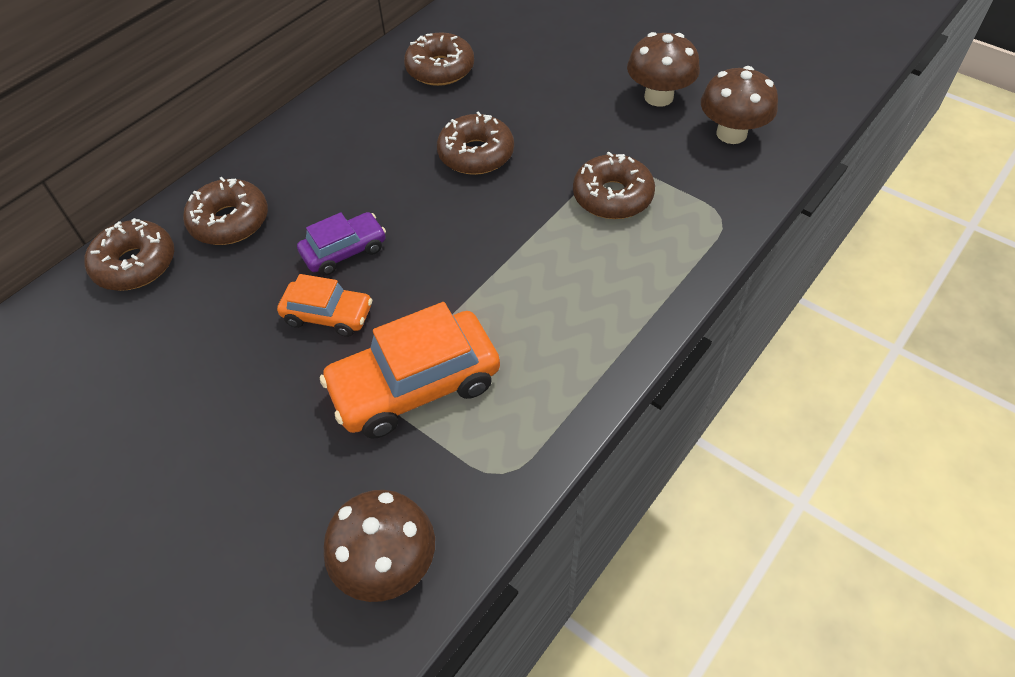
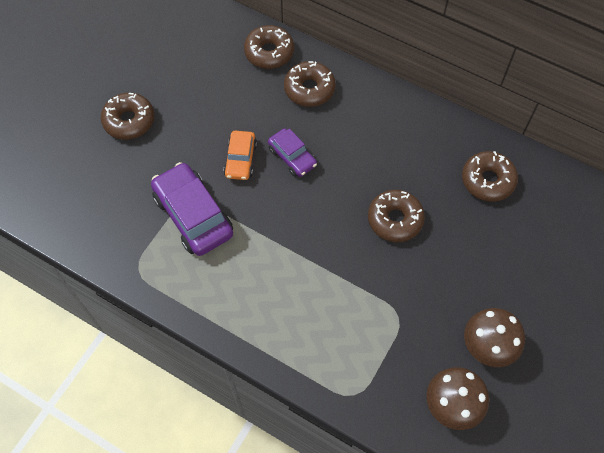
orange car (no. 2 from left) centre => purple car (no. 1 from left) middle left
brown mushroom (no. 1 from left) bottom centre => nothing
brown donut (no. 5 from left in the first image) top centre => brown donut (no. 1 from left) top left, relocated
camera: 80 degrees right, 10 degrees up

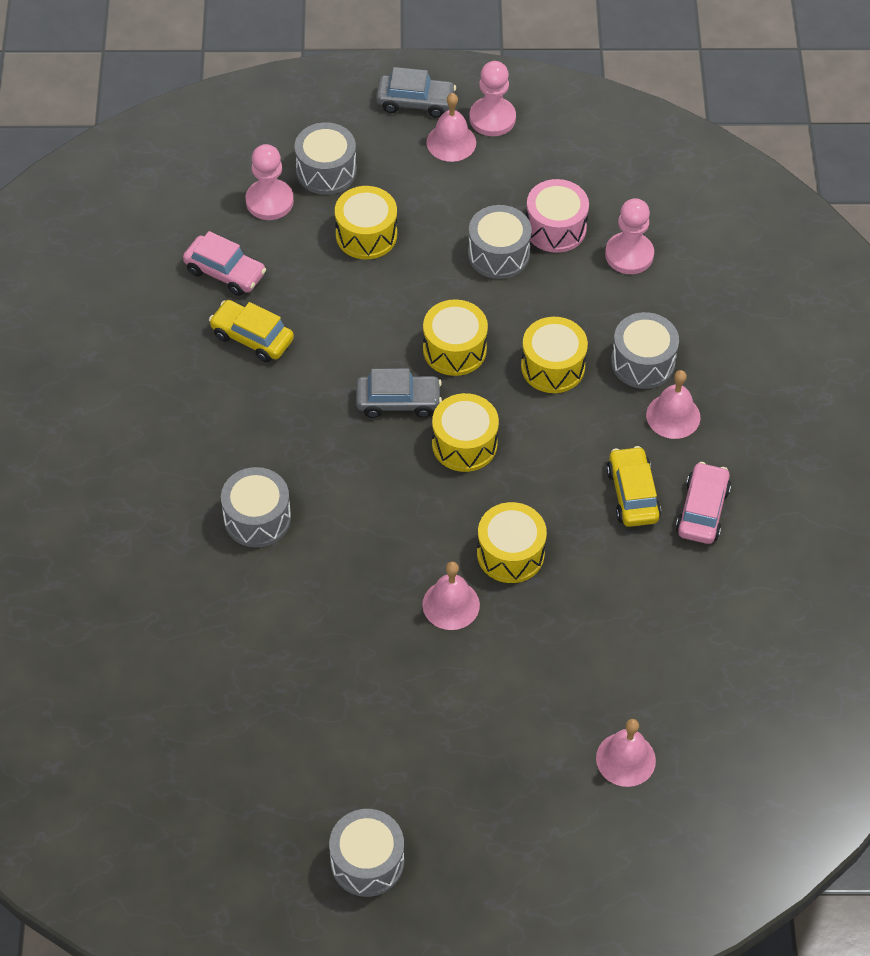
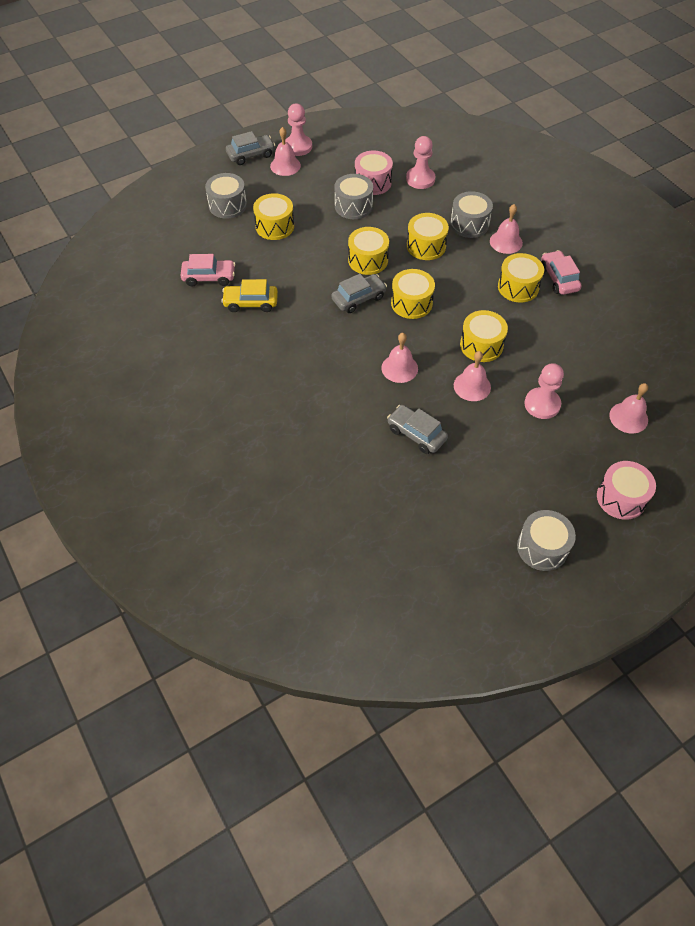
grey drum (no. 1 from left) middle left => nothing
pink pawn (no. 1 from left in the first image) top left => pink pawn (no. 3 from left) middle right, relocated
yellow car (no. 2 from left) middle right => yellow drum (no. 6 from left) top right
nothing => pink bell (no. 2 from left) centre
nothing => grey car (no. 3 from left) centre
nothing => pink drum (no. 2 from left) middle right
camera: 30 degrees left, 0 degrees up

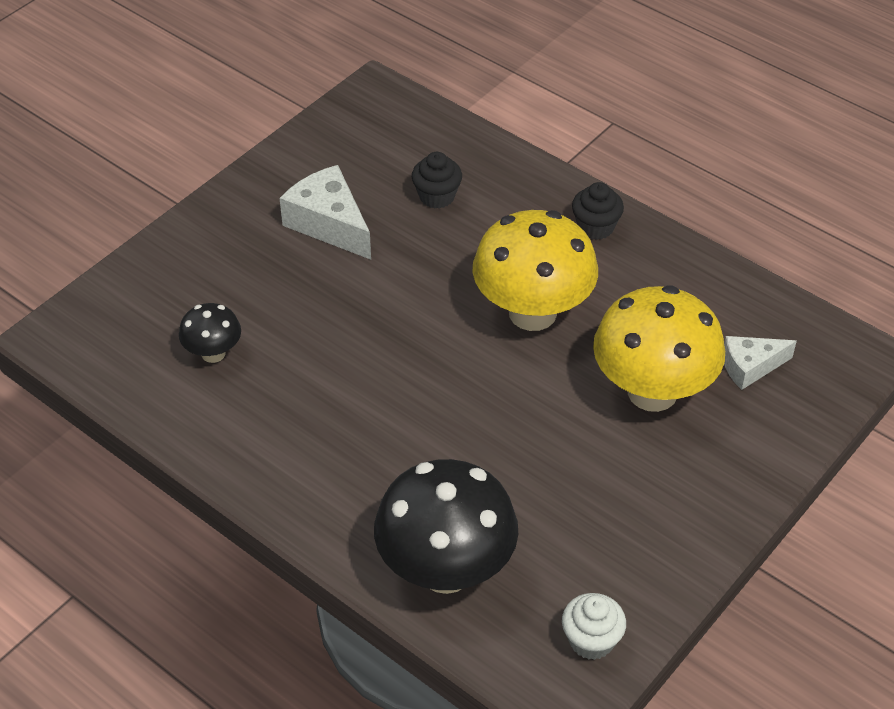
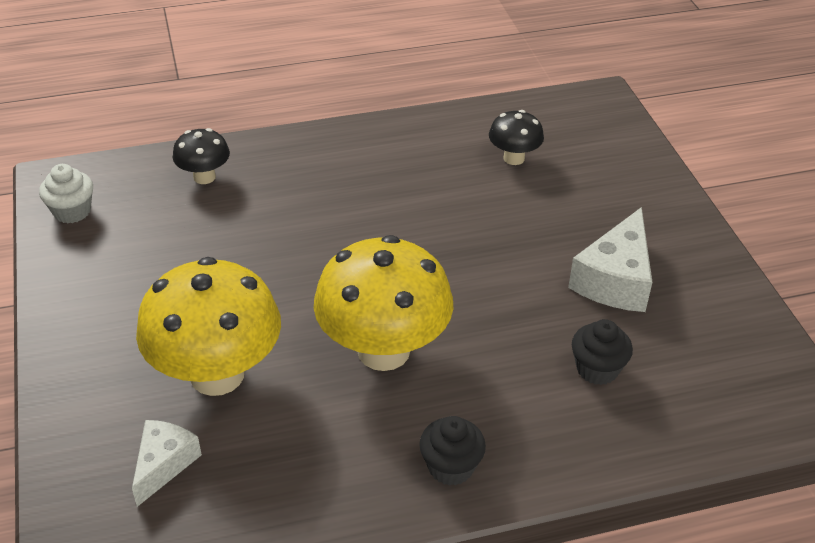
white cheese (no. 1 from left in the first image) top centre => white cheese (no. 2 from left) middle right, 120 degrees clockwise
black mushroom (no. 2 from left in the first image) bottom centre => black mushroom (no. 1 from left) top left, x0.49
camera: 125 degrees right, 5 degrees down

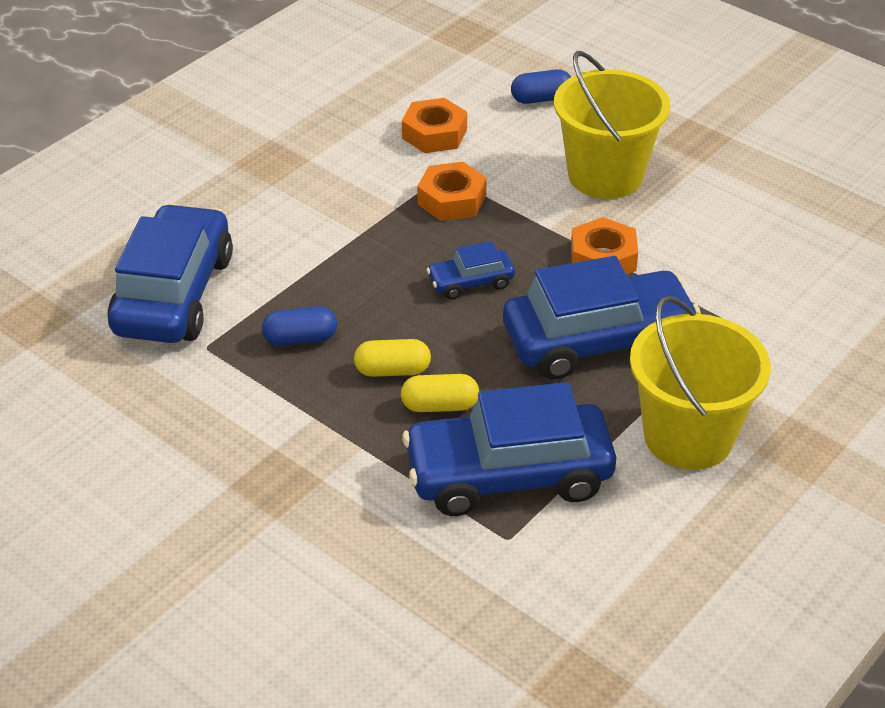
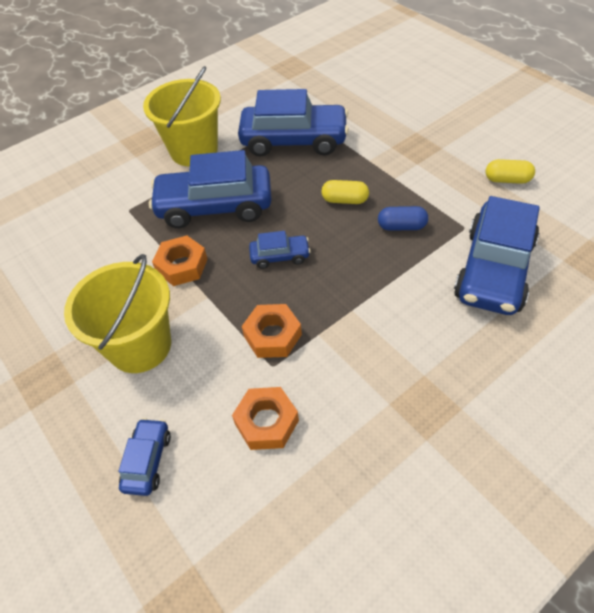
yellow capsule (no. 2 from left) centre => yellow capsule (no. 2 from left) top right, relocated
blue capsule (no. 2 from left) top centre => blue car (no. 1 from left) bottom left
camera: 165 degrees left, 10 degrees up

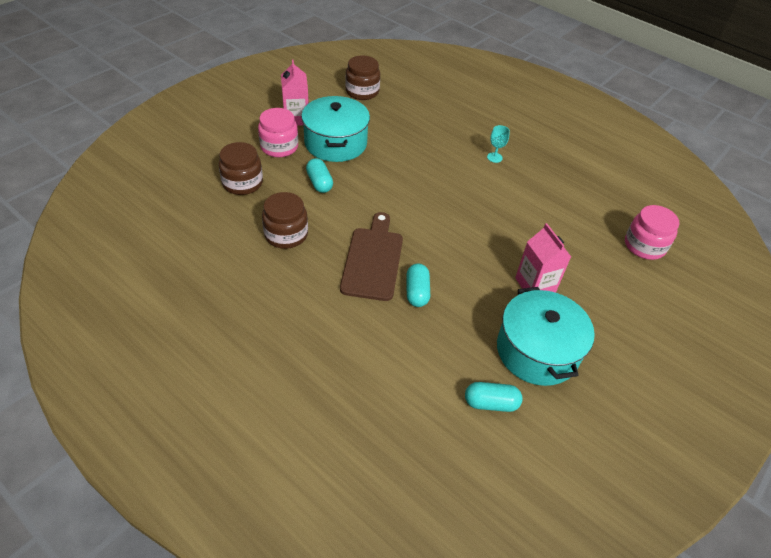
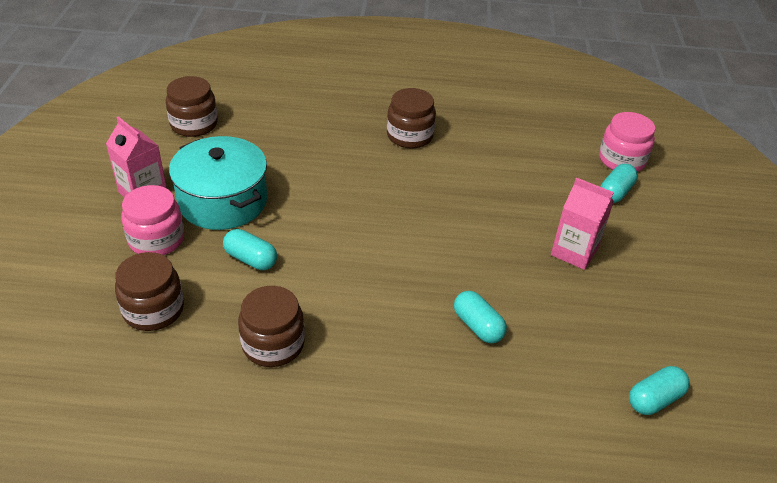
brown cutting board centre => nothing
turquoise goblet top centre => brown jar (no. 4 from left) top centre
turquoise pot (no. 2 from left) middle right => nothing
nothing => turquoise capsule (no. 3 from left) middle right
camera: 35 degrees left, 5 degrees down

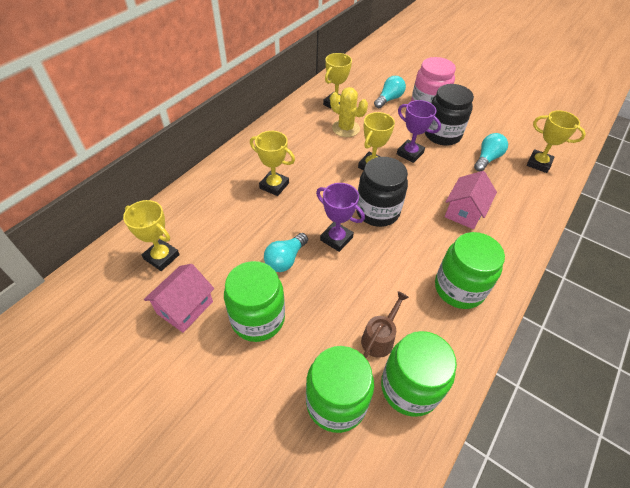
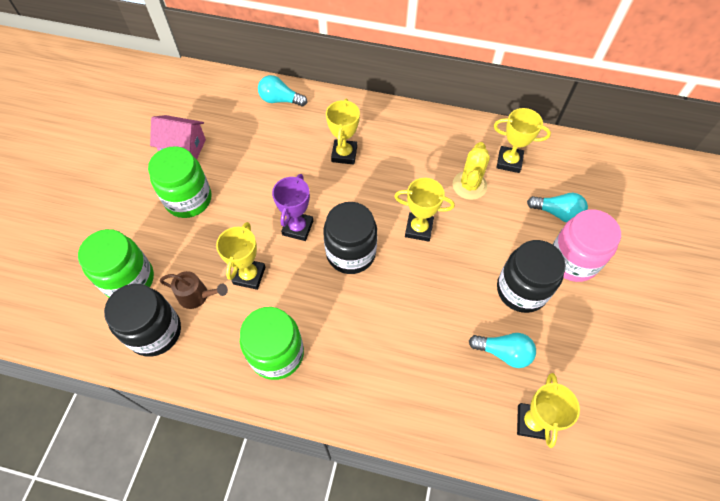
yellow trophy (no. 1 from left) middle left => yellow trophy (no. 1 from left) centre, relocated
turquoise light bulb (no. 1 from left) centre => turquoise light bulb (no. 1 from left) top centre, relocated
green jar (no. 3 from left) bottom centre => black jar (no. 1 from left) middle left
purple trophy (no. 2 from left) top centre => nothing
pink house (no. 2 from left) middle right => nothing
camera: 70 degrees right, 10 degrees up

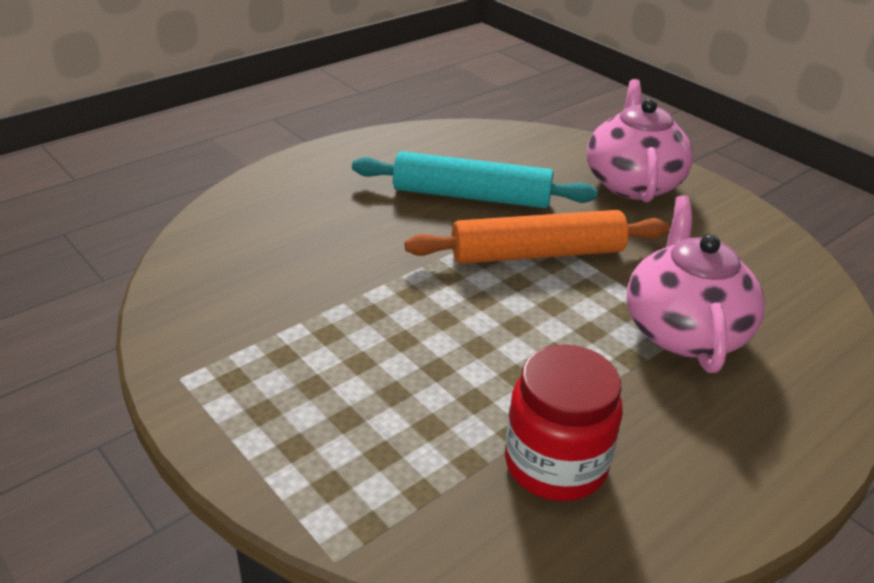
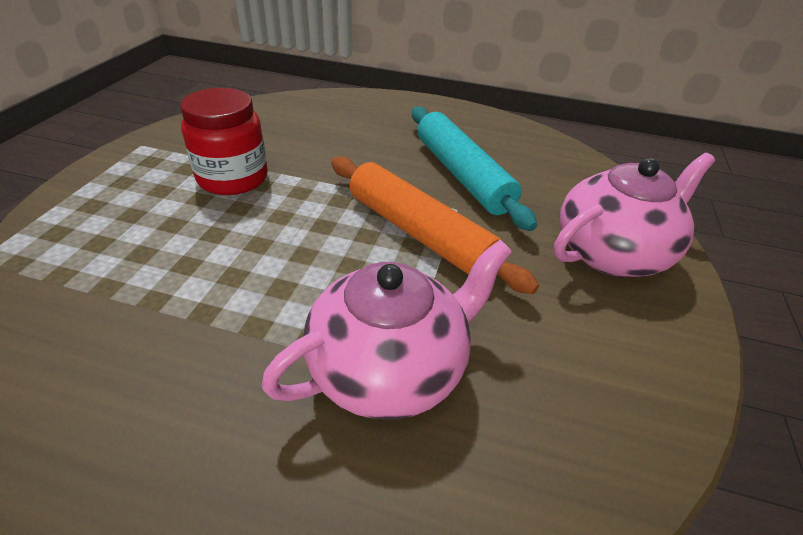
red jar bottom centre => red jar top left, relocated
camera: 55 degrees right, 5 degrees up

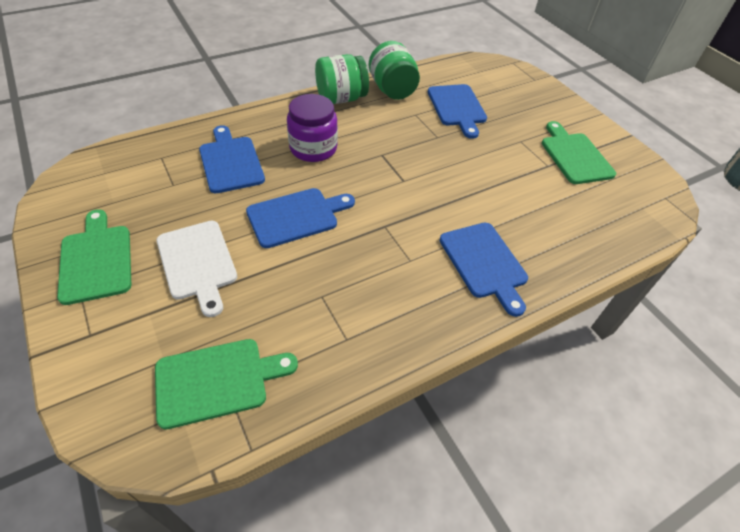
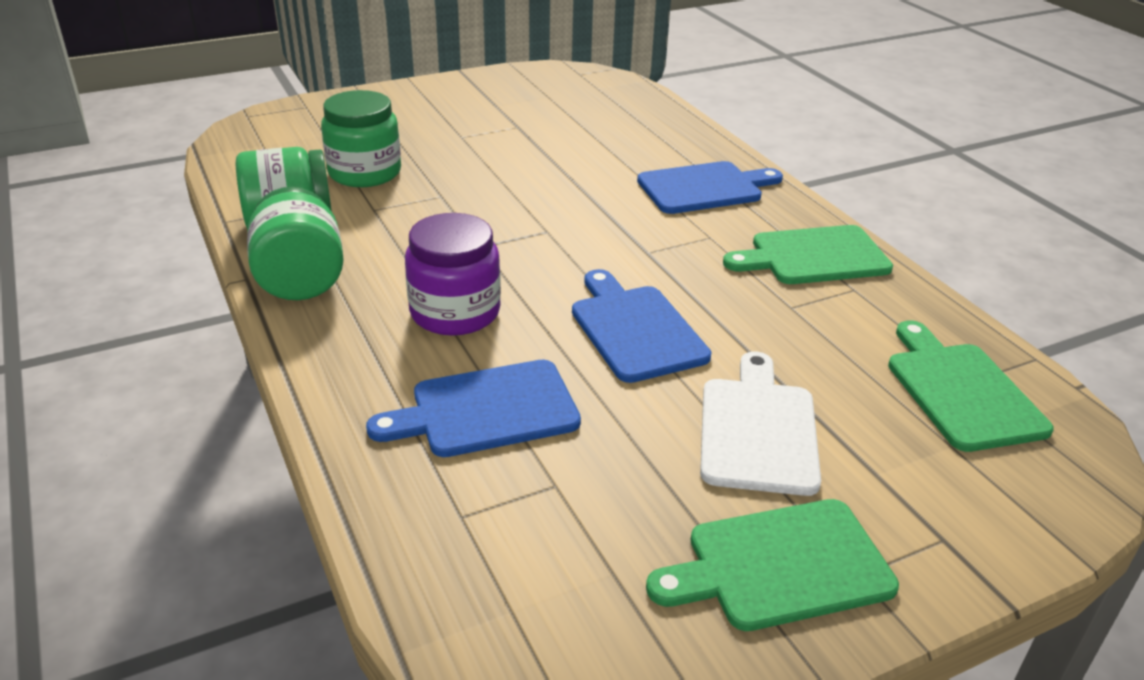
white cutting board middle left => white cutting board centre, 60 degrees counterclockwise
blue cutting board (no. 3 from left) top centre => green jar (no. 3 from left) top left
green cutting board (no. 3 from left in the first image) top right => green cutting board (no. 2 from left) middle right, relocated
camera: 85 degrees left, 15 degrees down

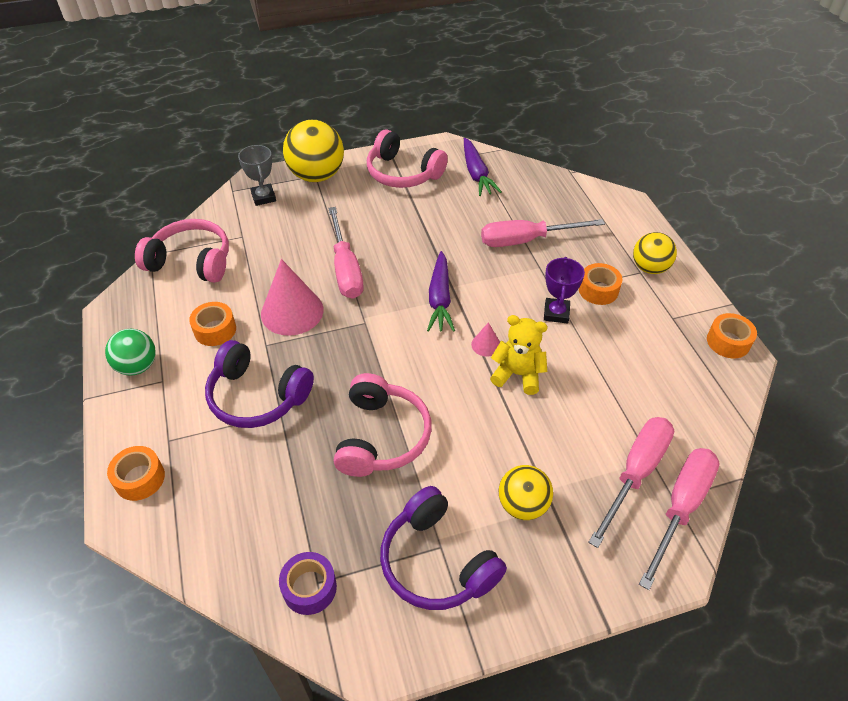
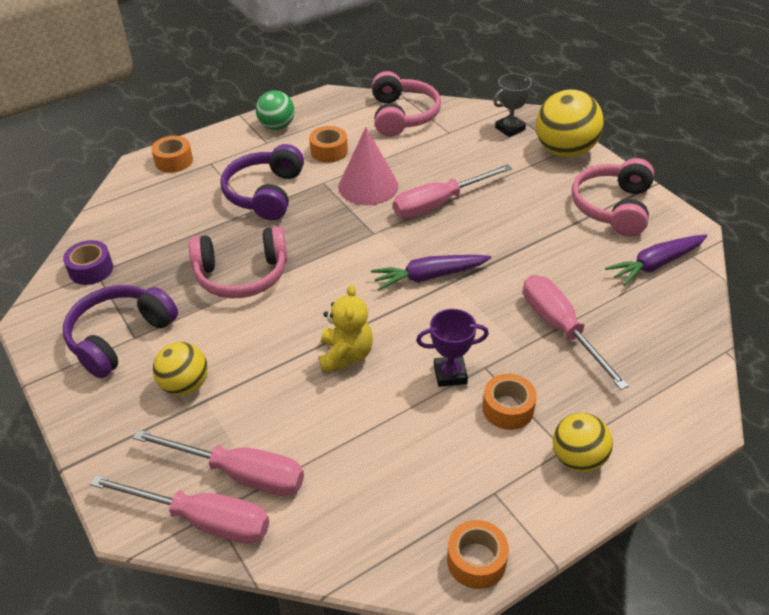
pink cone (no. 2 from left) centre => nothing
camera: 75 degrees right, 5 degrees down

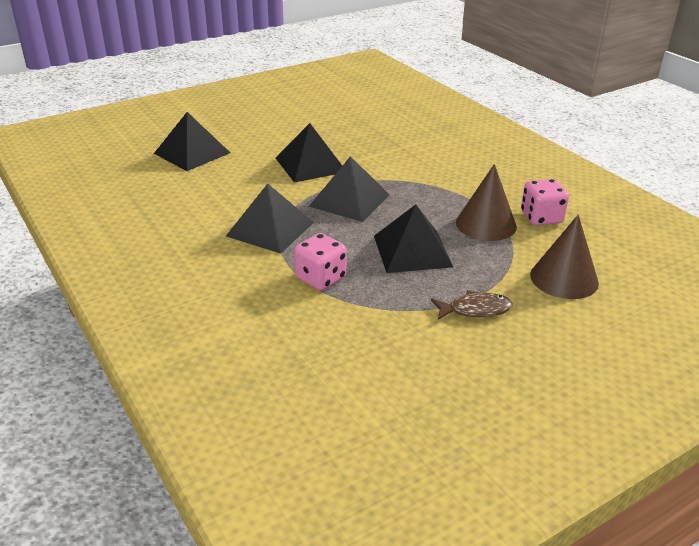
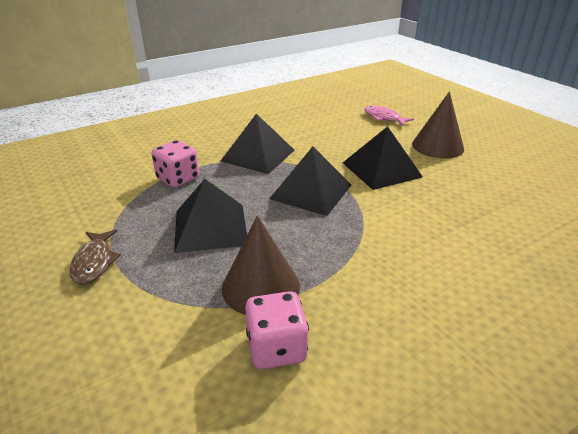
black pyramid (no. 1 from left) top left => pink fish top right
brown cone (no. 2 from left) middle right => brown cone (no. 2 from left) top right, relocated
camera: 90 degrees right, 0 degrees up

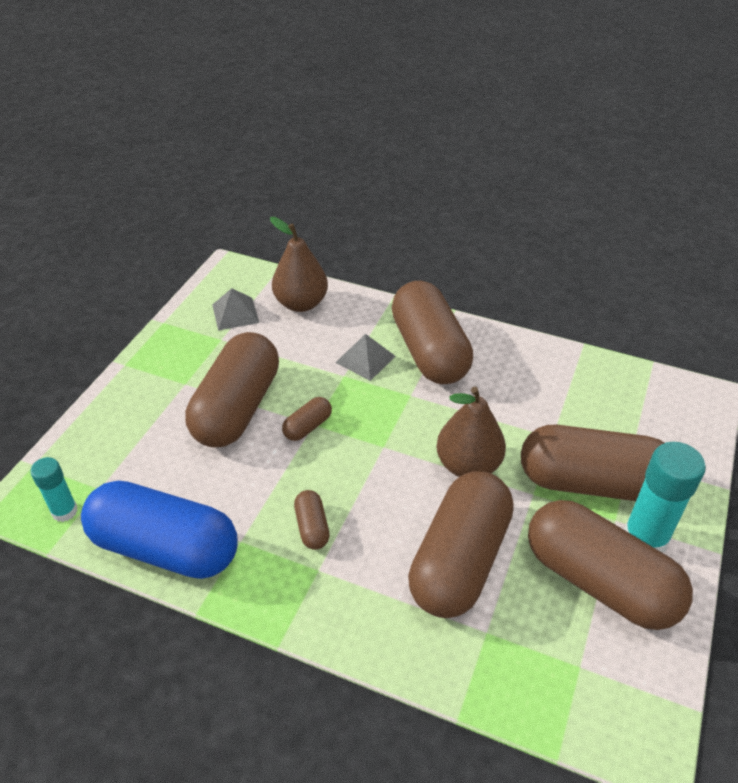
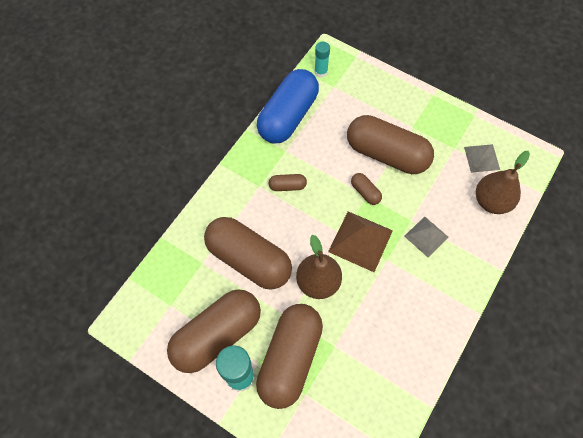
brown capsule (no. 4 from left) centre => nothing
nothing => brown pyramid centre
camera: 100 degrees right, 20 degrees up

